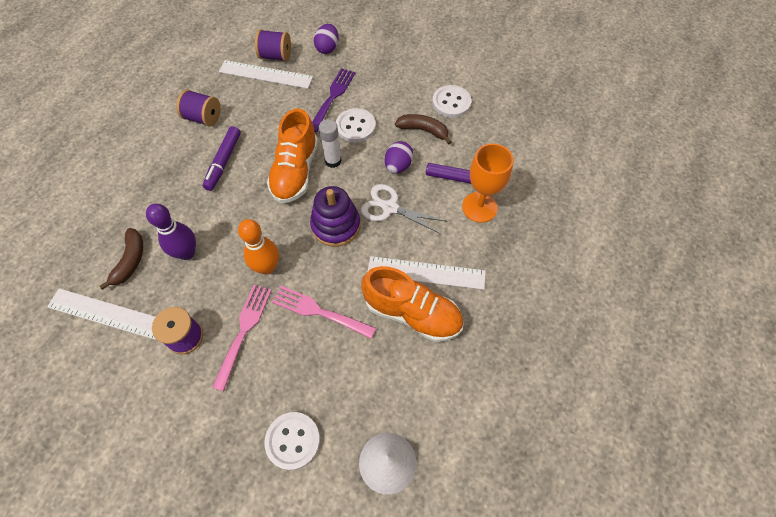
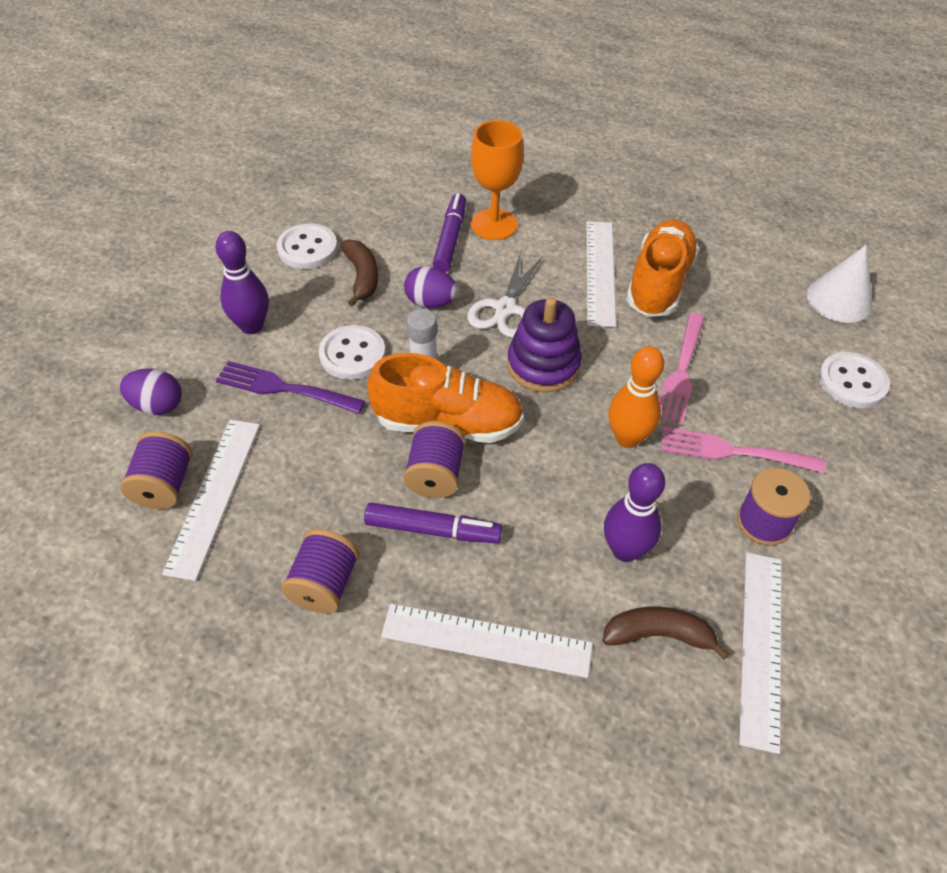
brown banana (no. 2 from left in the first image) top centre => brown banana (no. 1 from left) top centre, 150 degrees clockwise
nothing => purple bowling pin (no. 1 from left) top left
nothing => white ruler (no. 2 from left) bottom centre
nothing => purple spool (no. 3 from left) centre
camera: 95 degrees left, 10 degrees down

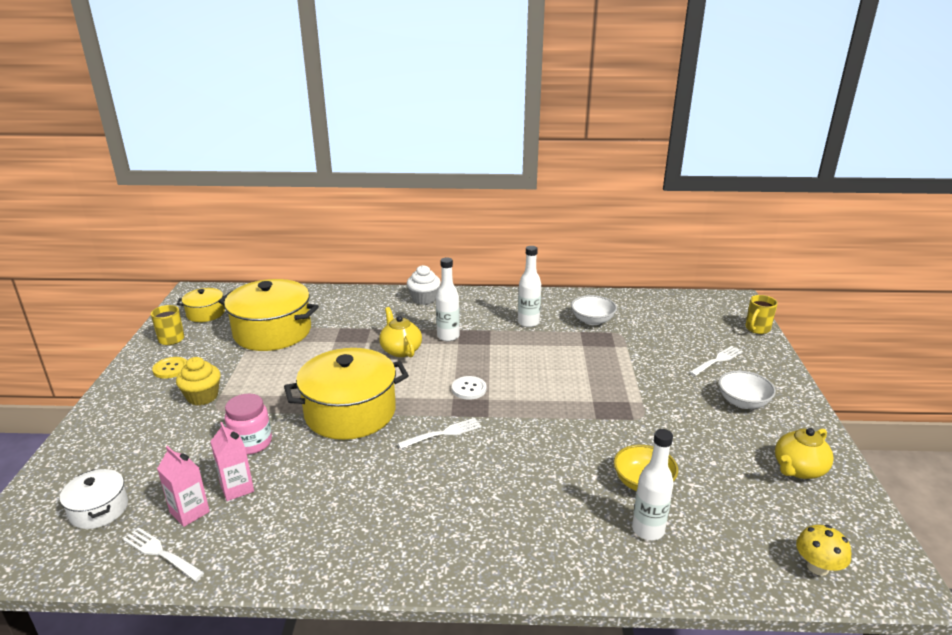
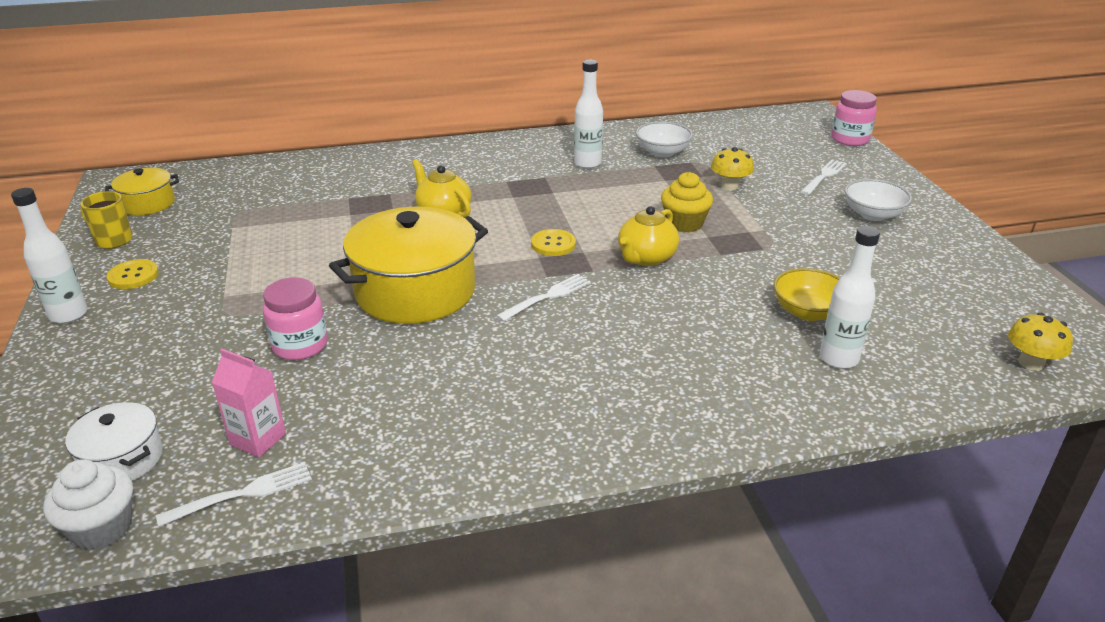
white fork (no. 1 from left) bottom left, 135 degrees clockwise
yellow cupcake middle left => yellow cupcake top centre, relocated
pink carton (no. 2 from left) bottom left => nothing
yellow pot (no. 2 from left) middle left => nothing
white cupcake centre => white cupcake bottom left, relocated
white bottle (no. 1 from left) centre => white bottle (no. 1 from left) middle left, relocated
white button centre => yellow button (no. 2 from left) centre
yellow mug (no. 2 from left) middle right => pink jar (no. 2 from left) top right
yellow teapot (no. 2 from left) bottom right => yellow teapot (no. 2 from left) centre, relocated
nothing => yellow mushroom (no. 1 from left) top centre
camera: 15 degrees left, 5 degrees up

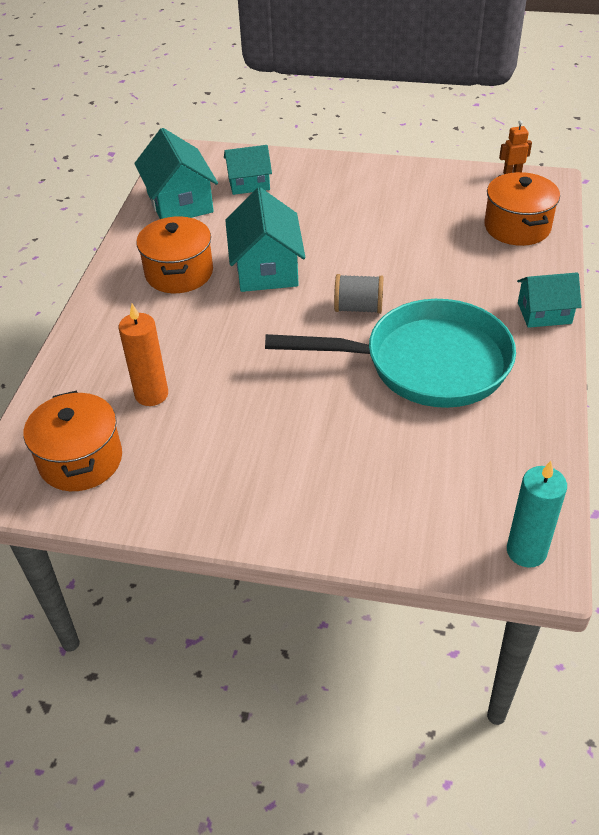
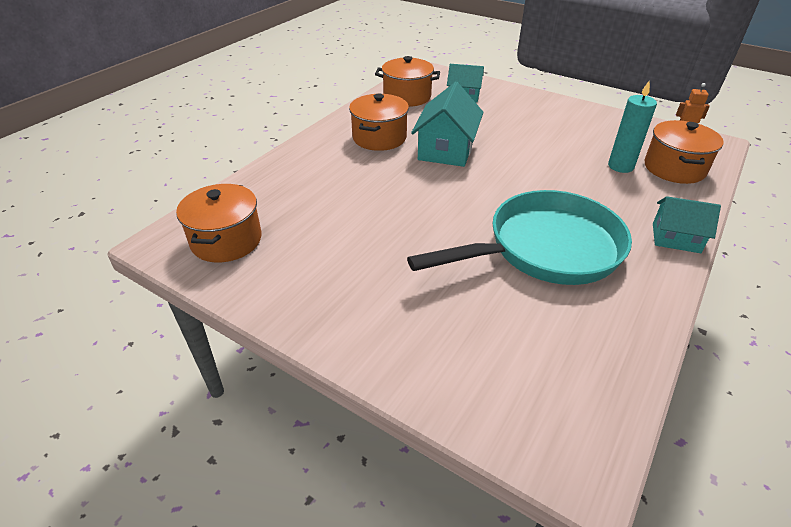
orange candle middle left => nothing
turquoise house (no. 1 from left) top left => orange pot (no. 3 from left) top centre
turquoise pan centre, 45 degrees counterclockwise
grey spool centre => nothing
turquoise candle middle right => turquoise candle top right, relocated
camera: 20 degrees right, 5 degrees down

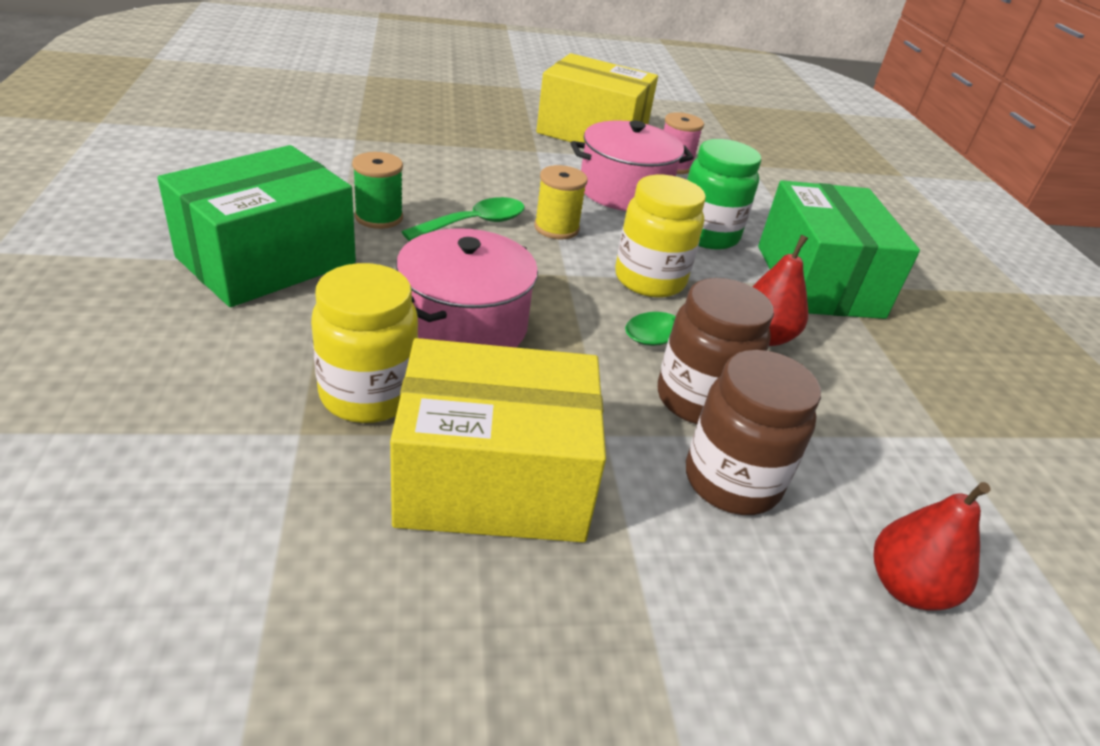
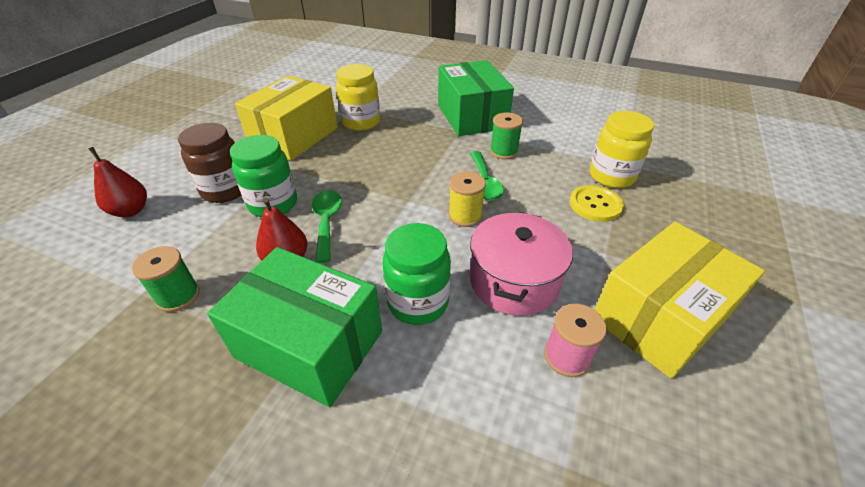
pink pot (no. 1 from left) centre => nothing
yellow jar (no. 2 from left) top centre => yellow jar (no. 2 from left) top right, relocated
brown jar (no. 1 from left) centre => green jar (no. 1 from left) middle left
nothing => green spool (no. 1 from left) middle left
nothing => yellow button middle right
camera: 125 degrees right, 5 degrees up

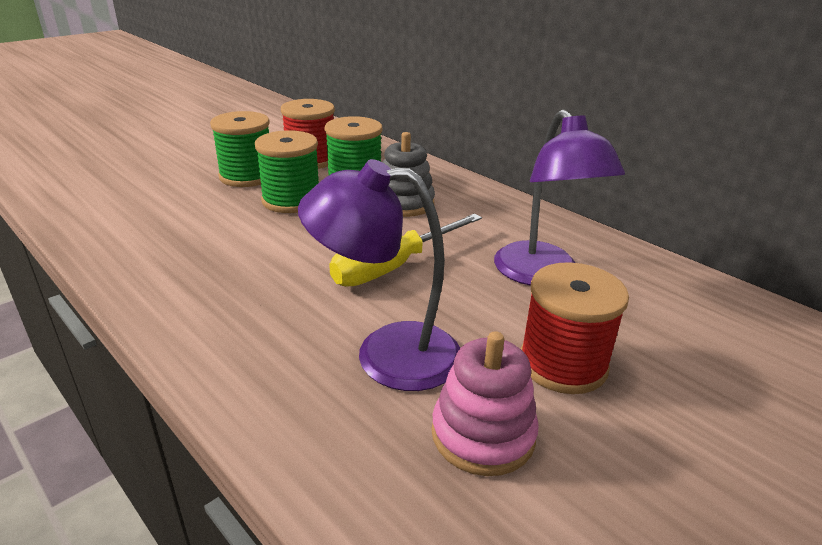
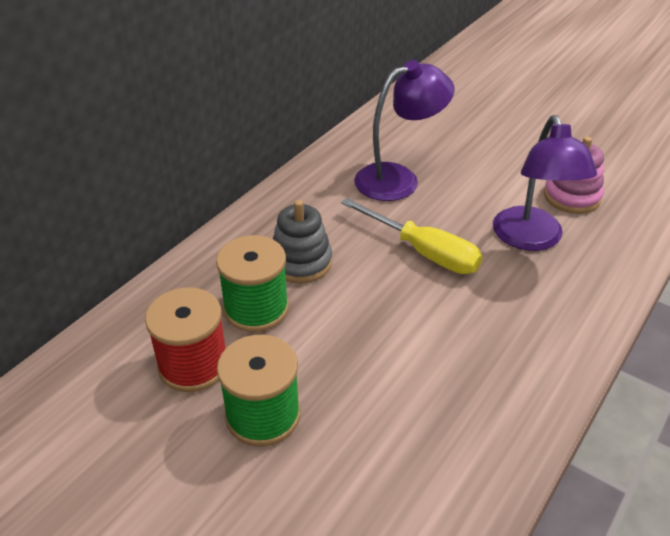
green spool (no. 2 from left) top centre => nothing
red spool (no. 2 from left) middle right => nothing
camera: 100 degrees left, 10 degrees up

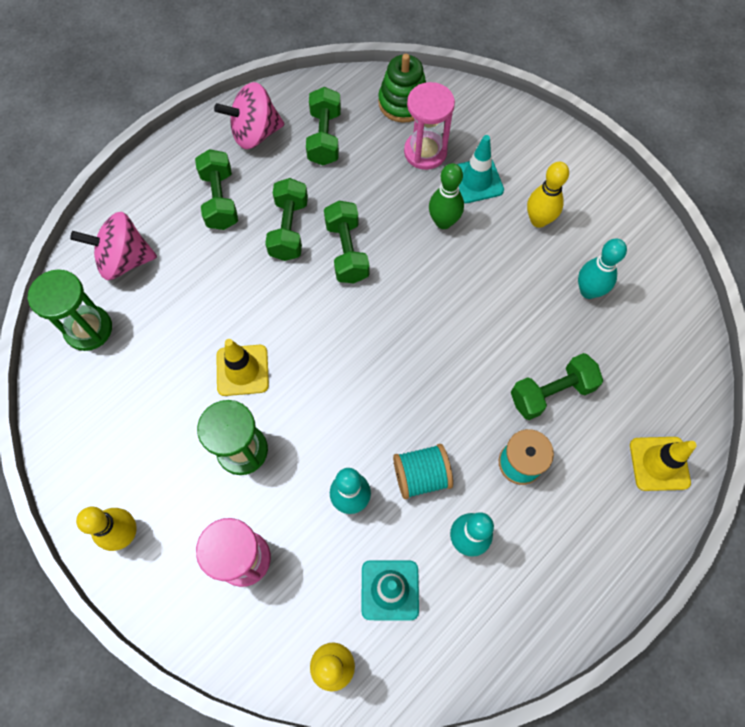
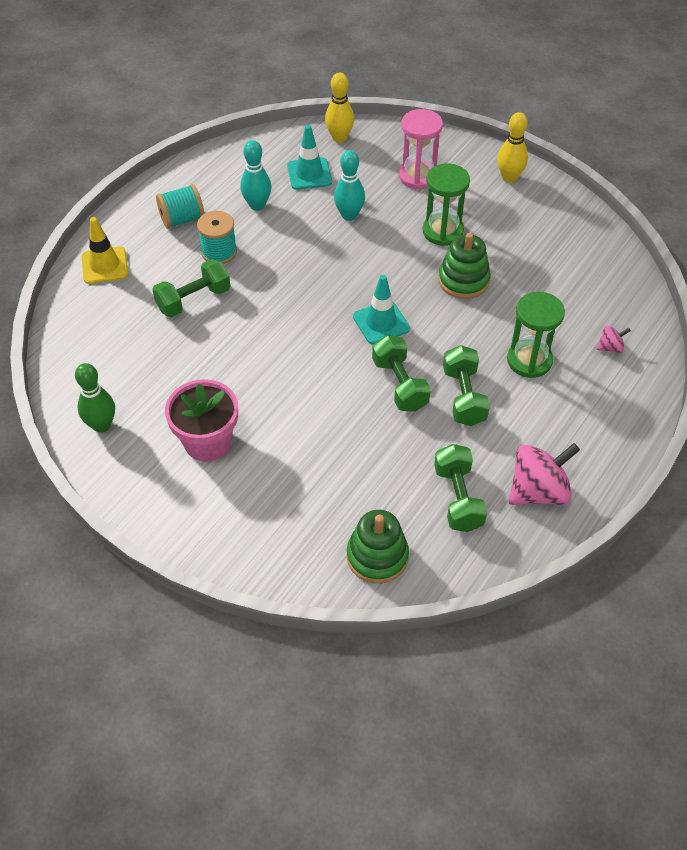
green hourglass (no. 1 from left in the first image) middle left => green hourglass (no. 2 from left) middle right, relocated
pink spinning top (no. 1 from left in the first image) middle left => pink spinning top (no. 2 from left) middle right, x0.47
green dumbbell (no. 1 from left) top left => nothing
yellow traffic cone (no. 1 from left) middle left => green stacking toy (no. 2 from left) top right
turquoise spool (no. 1 from left) centre => turquoise spool (no. 1 from left) top left, relocated
pink hourglass (no. 2 from left) top centre => nothing
green bowling pin top centre => green bowling pin middle left, relocated
turquoise traffic cone (no. 2 from left) top centre => turquoise traffic cone (no. 2 from left) centre, relocated
yellow bowling pin (no. 3 from left) top right => pink flower pot middle left
turquoise bowling pin (no. 3 from left) middle right => nothing
camera: 170 degrees right, 15 degrees down

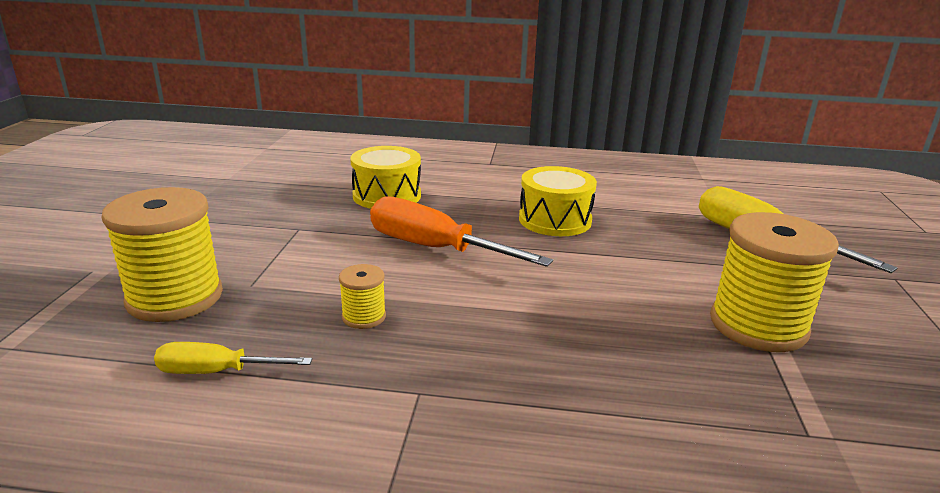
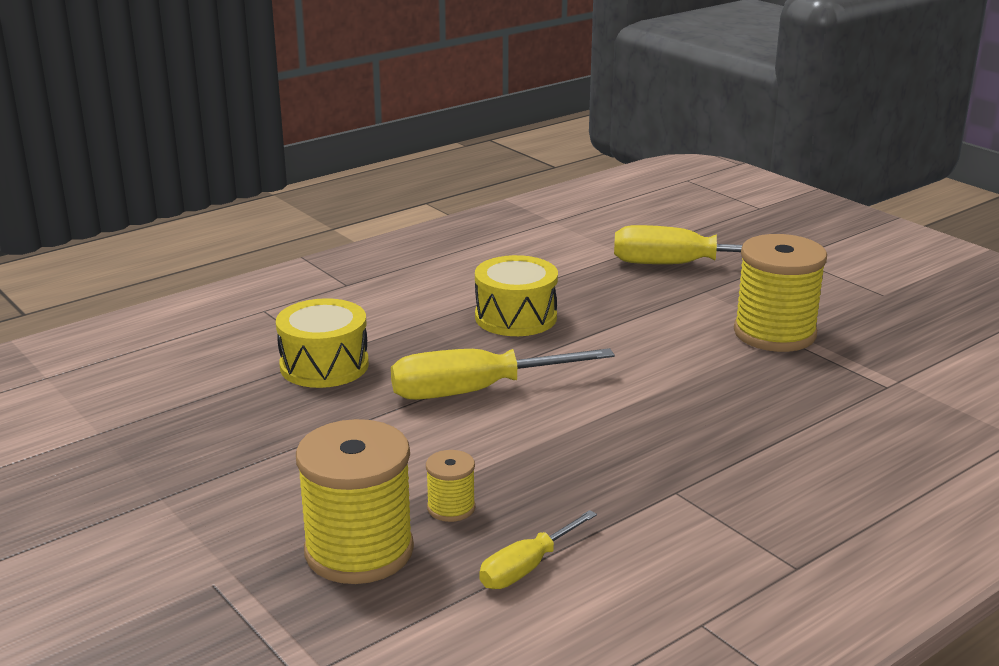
yellow spool (no. 2 from left) centre => yellow spool (no. 2 from left) bottom centre, relocated
orange screwdriver centre => yellow screwdriver (no. 1 from left) centre
camera: 45 degrees left, 0 degrees up

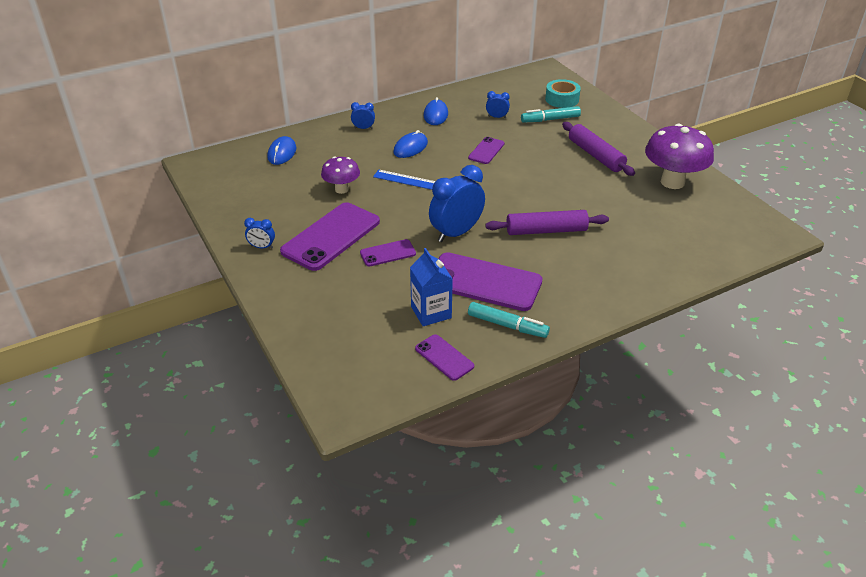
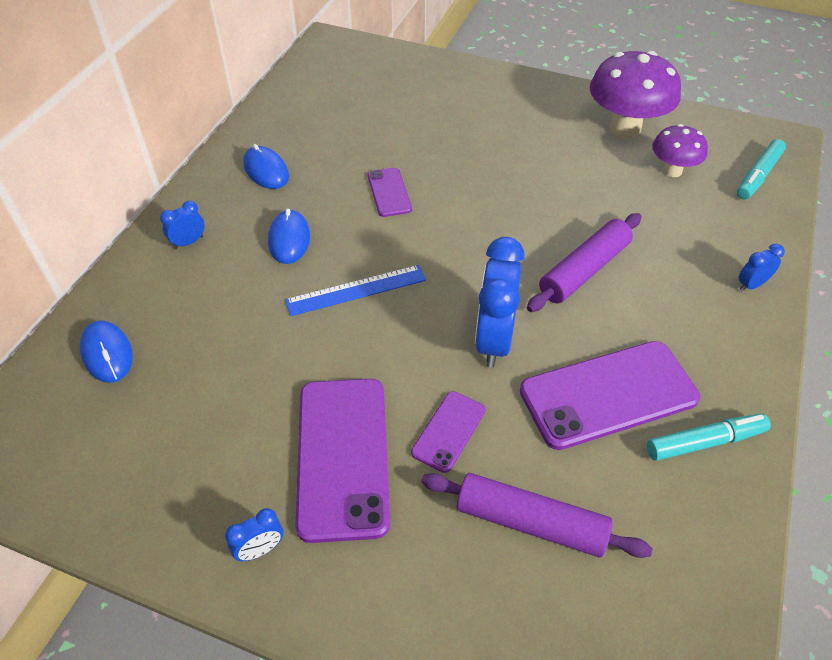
purple mushroom (no. 1 from left in the first image) top centre => purple mushroom (no. 2 from left) top right, relocated
blue carton centre => nothing
purple phone (no. 3 from left) centre => nothing
blue clock (no. 4 from left) top centre => blue clock (no. 4 from left) middle right, relocated
turquoise marker (no. 2 from left) top centre => turquoise marker (no. 2 from left) top right, relocated
turquoise tape top centre => nothing
purple rolling pin (no. 2 from left in the first image) top right => purple rolling pin (no. 1 from left) bottom centre, relocated
camera: 40 degrees left, 10 degrees up

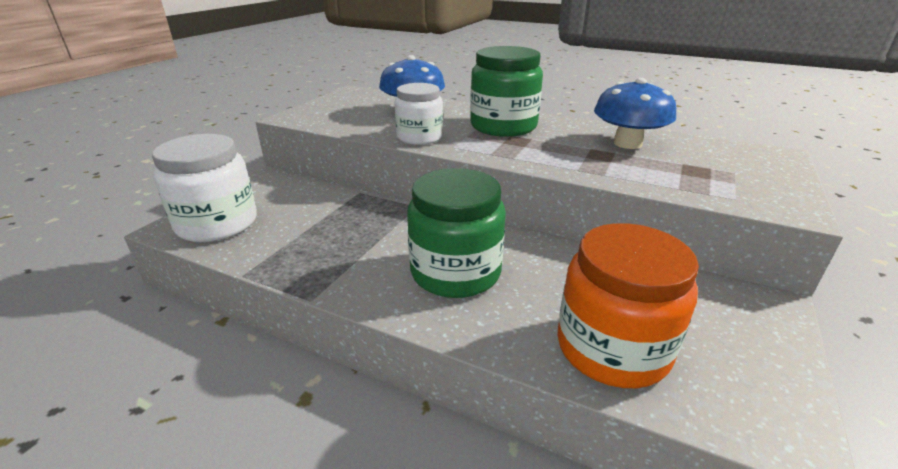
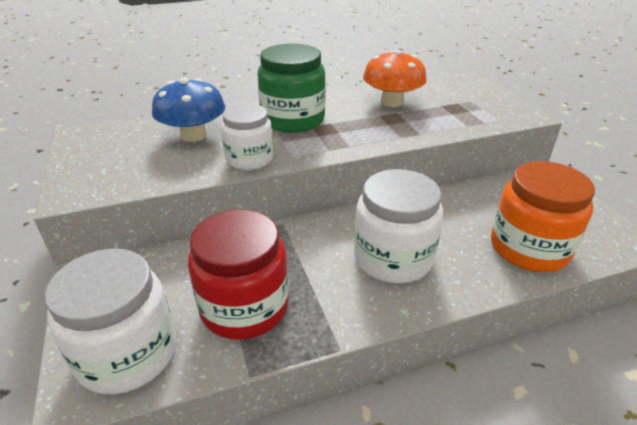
green jar (no. 1 from left) centre => white jar (no. 3 from left) centre
blue mushroom (no. 2 from left) top right => orange mushroom top centre
nothing => red jar centre
camera: 45 degrees left, 5 degrees up

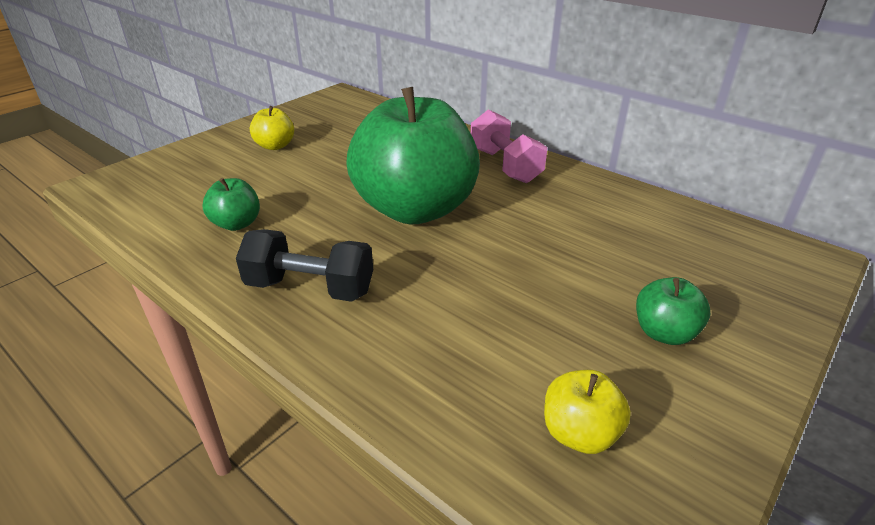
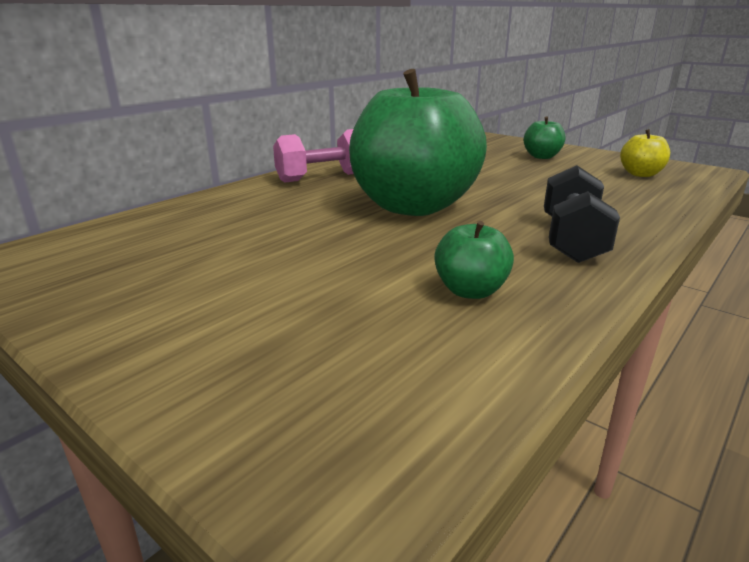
yellow apple (no. 1 from left) top left => nothing
camera: 90 degrees left, 10 degrees down

